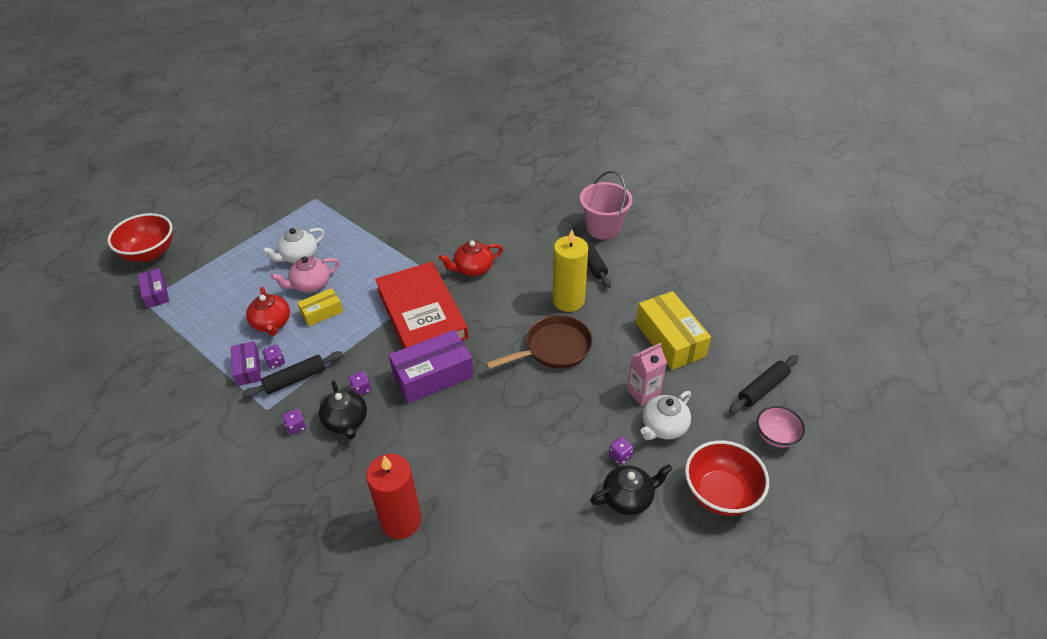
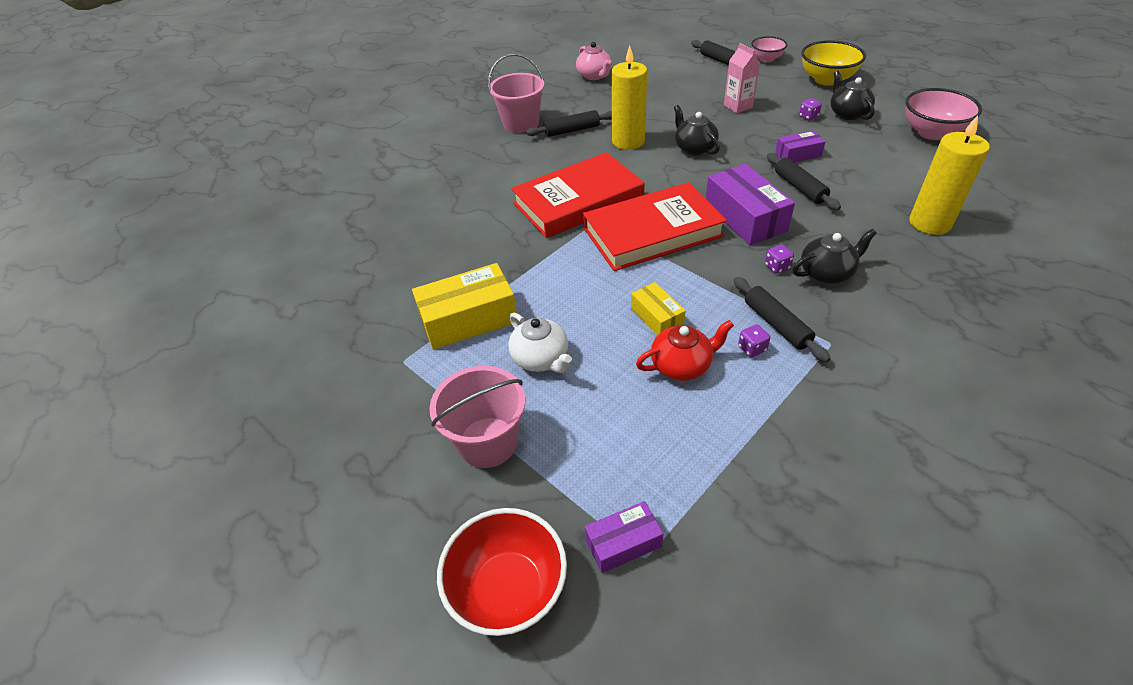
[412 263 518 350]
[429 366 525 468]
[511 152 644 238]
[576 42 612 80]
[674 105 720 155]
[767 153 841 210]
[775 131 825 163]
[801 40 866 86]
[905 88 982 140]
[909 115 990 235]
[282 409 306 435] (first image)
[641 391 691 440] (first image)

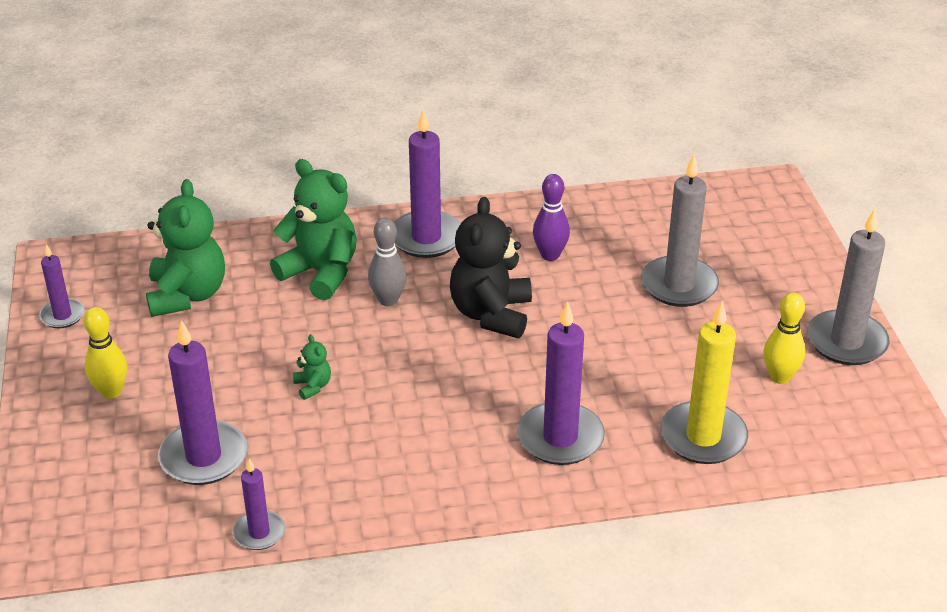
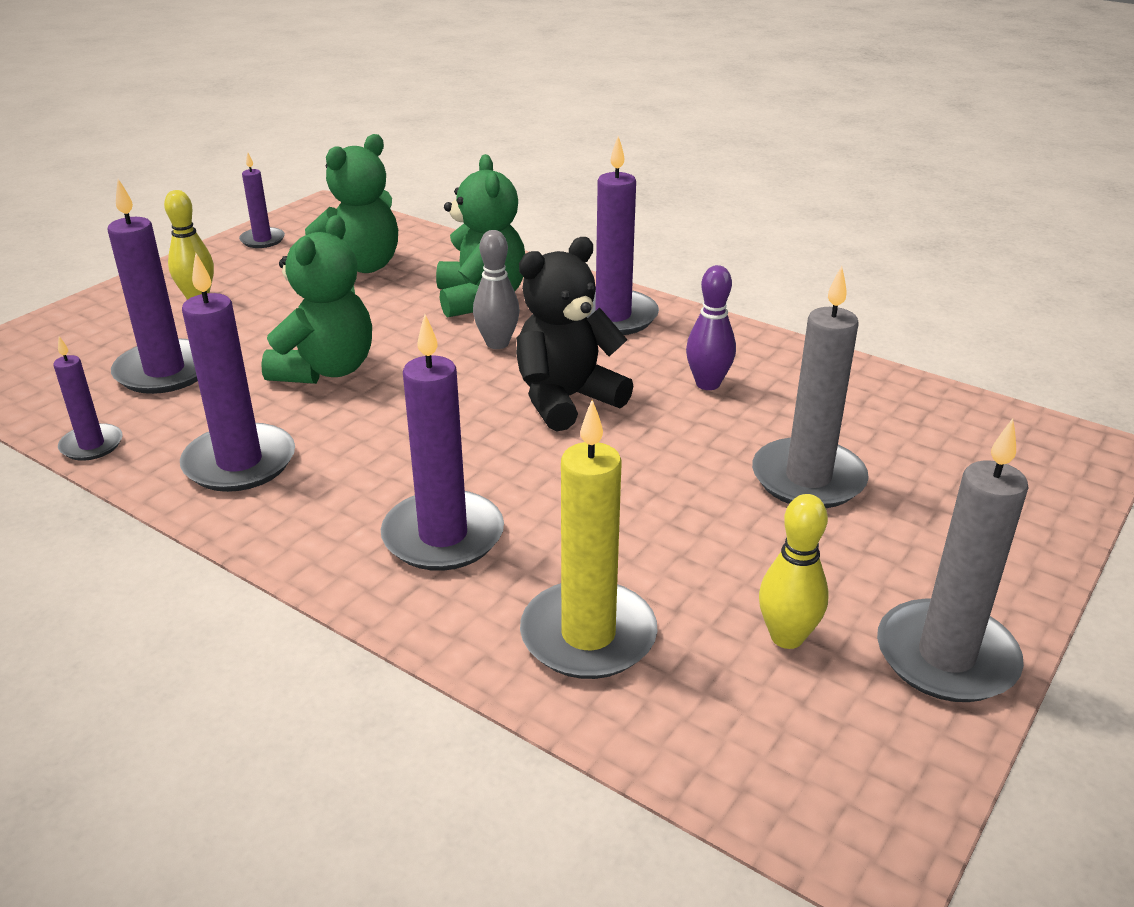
[180 253 295 492]
[261 215 372 384]

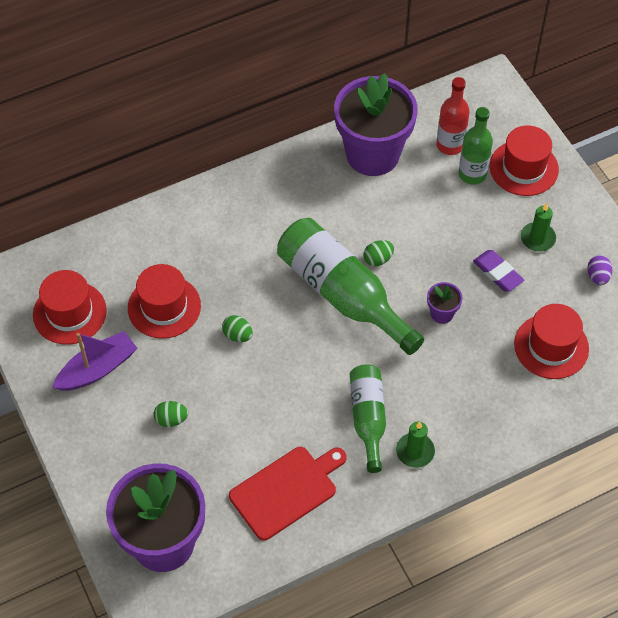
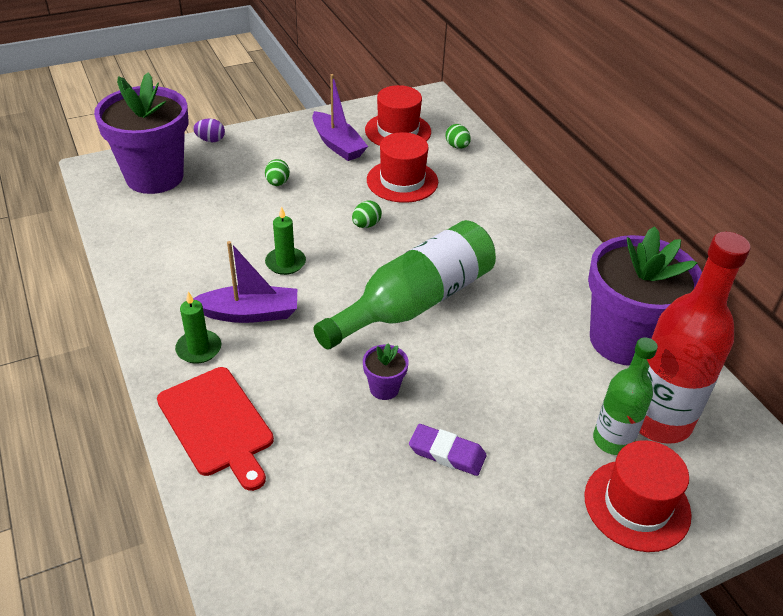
[157 367 274 491]
[193 119 225 142]
[193 241 297 323]
[265 206 306 275]
[409 424 486 476]
[445 124 471 149]
[639 232 750 444]
[514 304 589 379] (first image)

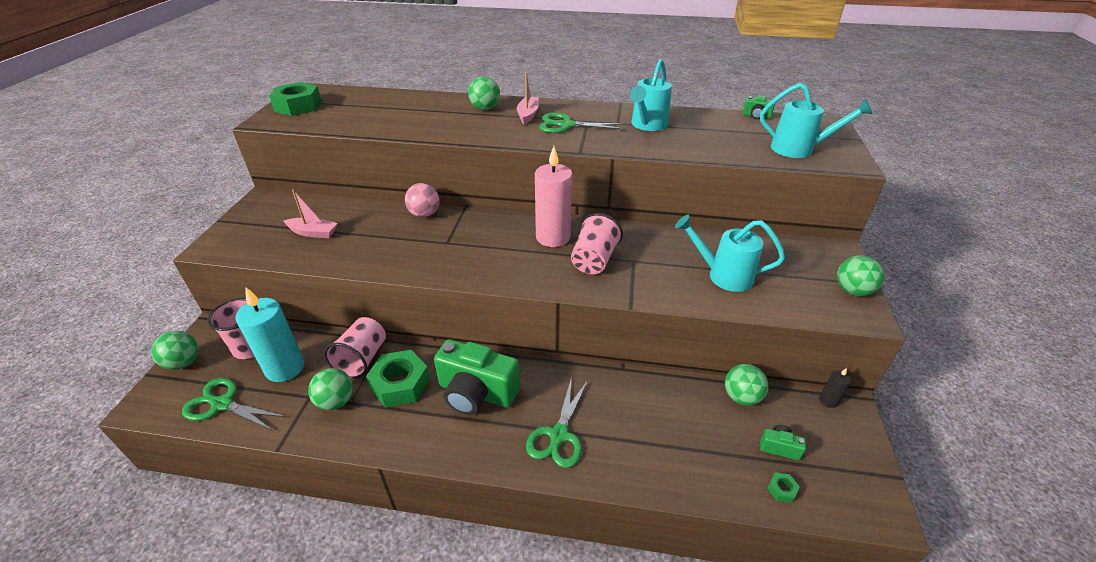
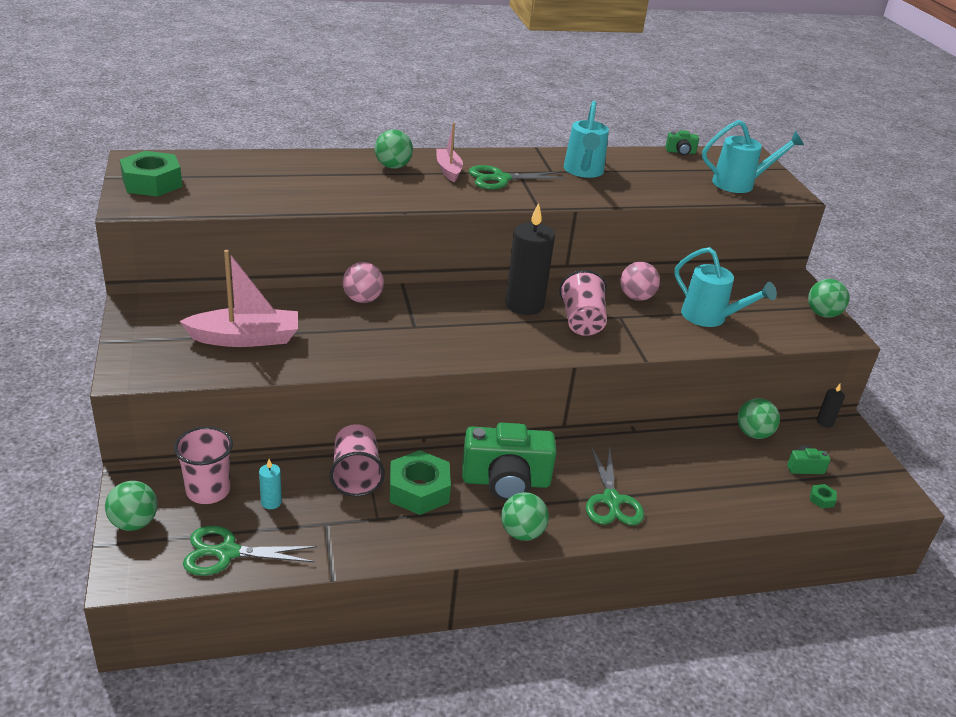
[179 250 298 347]
[259 459 282 509]
[501 492 549 541]
[505 203 555 315]
[620 262 660 301]
[674 247 777 327]

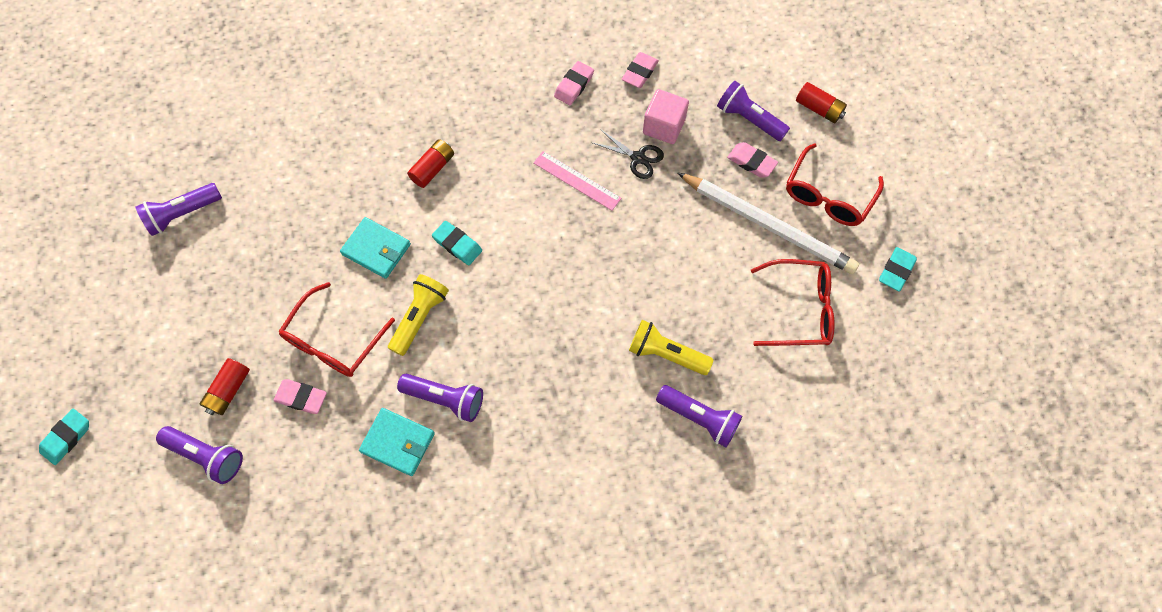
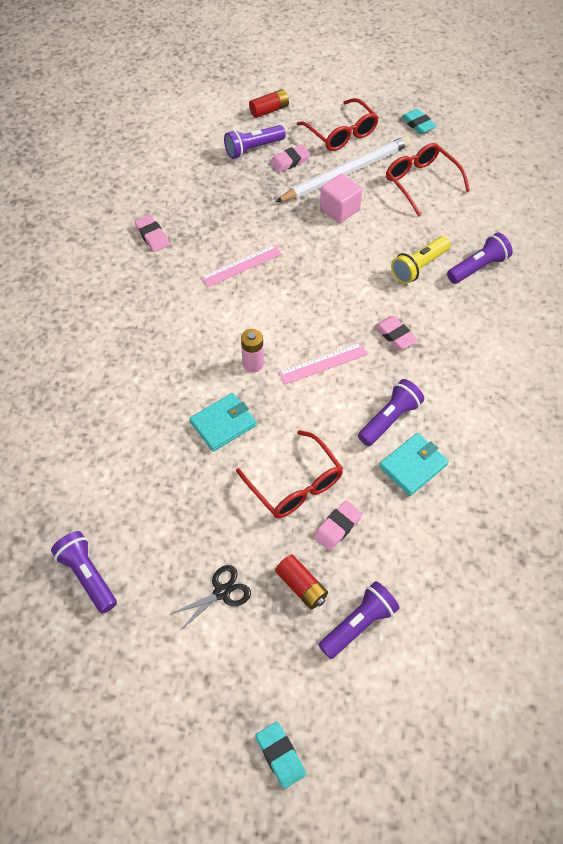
[51 531 117 614]
[171 565 251 631]
[241 329 264 372]
[278 342 368 385]
[320 174 362 223]
[375 316 418 350]
[386 143 470 217]
[388 274 449 356] (first image)
[407 139 454 188] (first image)

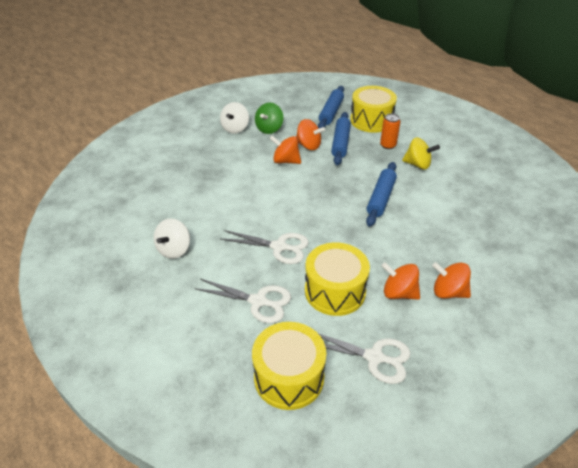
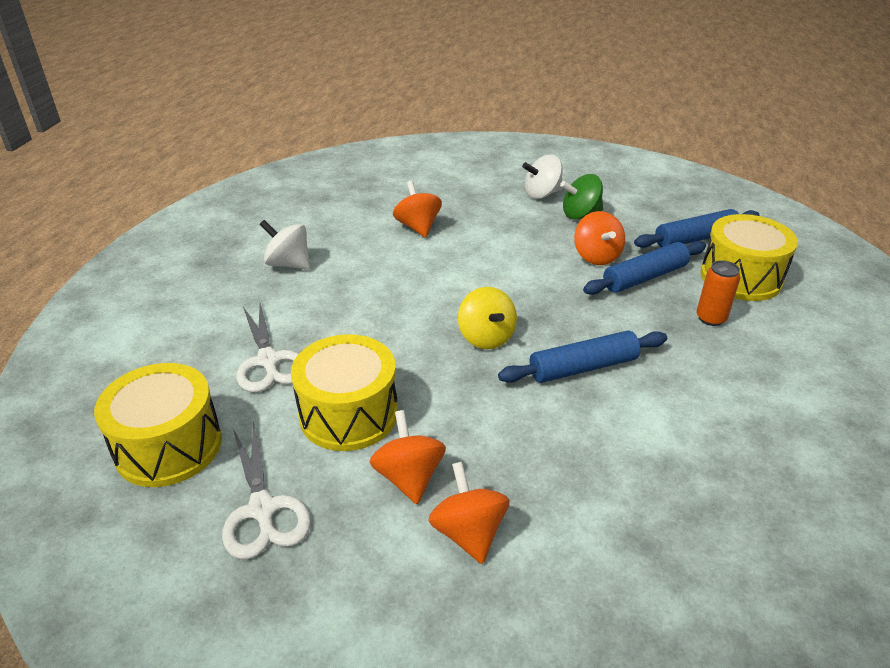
[260 220 310 270]
[393 181 442 238]
[458 287 517 349]
[221 230 309 264] (first image)

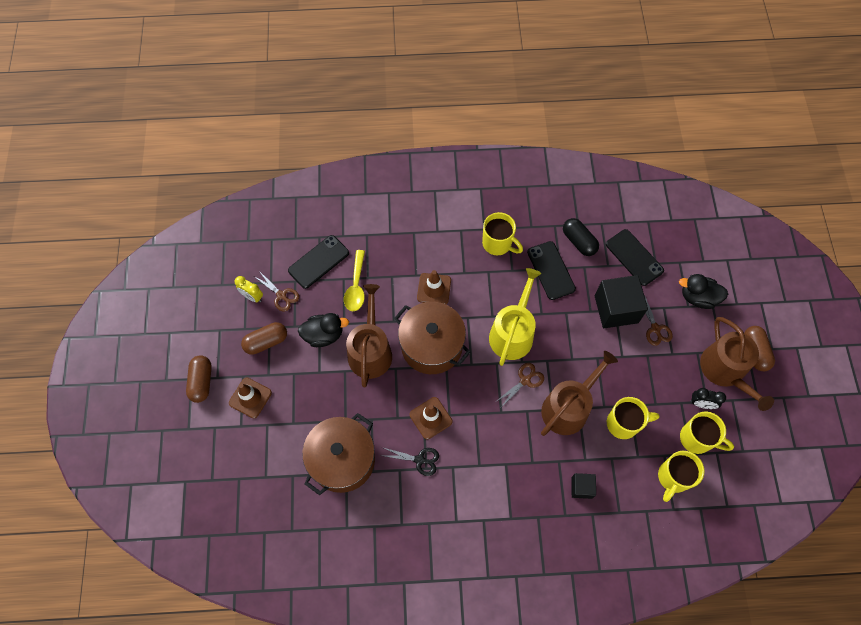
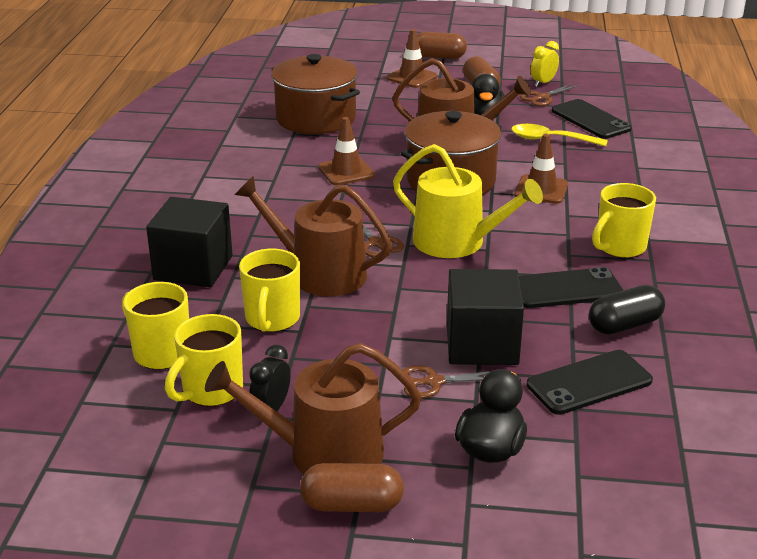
[146 197 233 287]
[235 176 392 296]
[380 447 439 476] (first image)

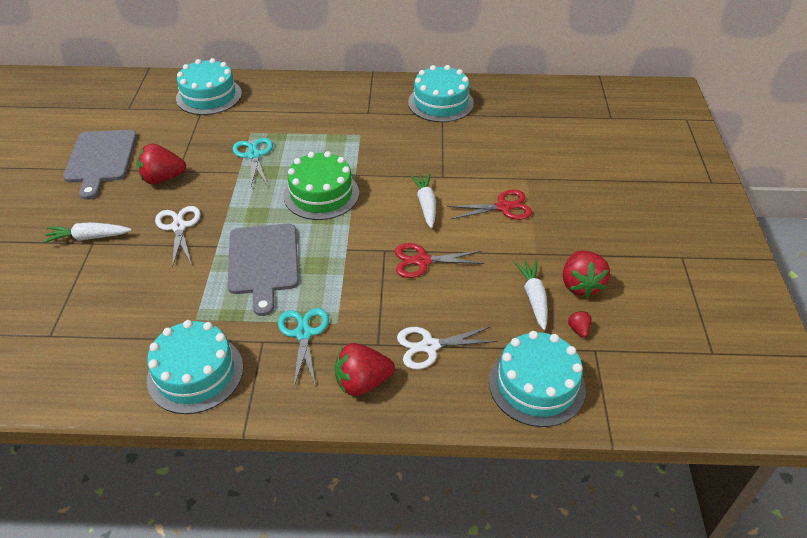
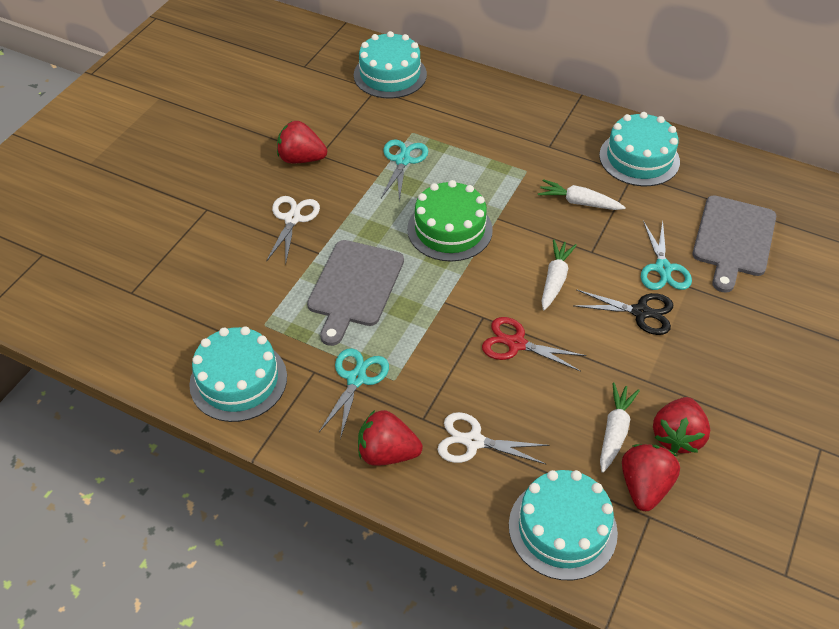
[538 179 626 210]
[573 289 673 335]
[622 444 680 511]
[641 221 692 290]
[692 195 776 293]

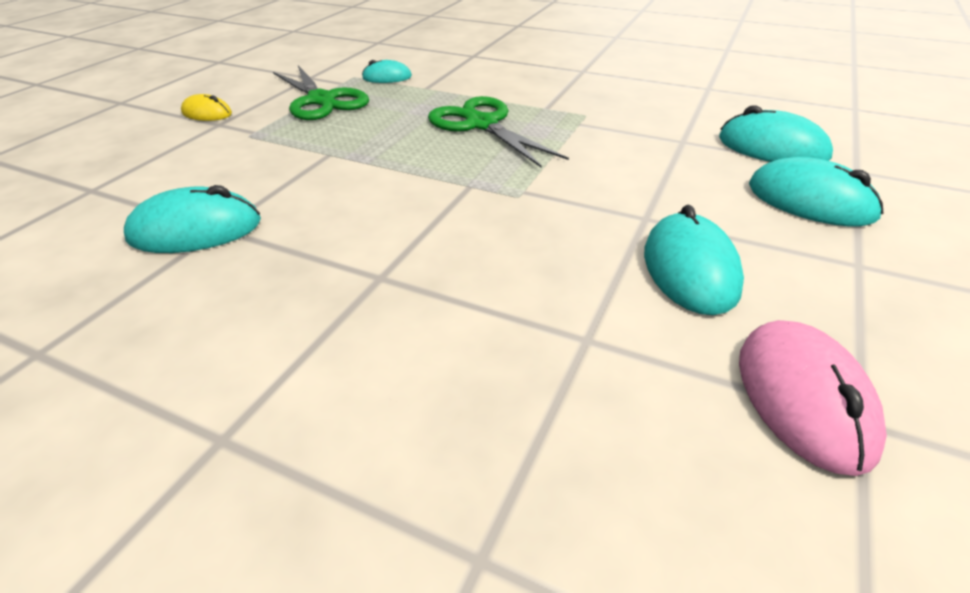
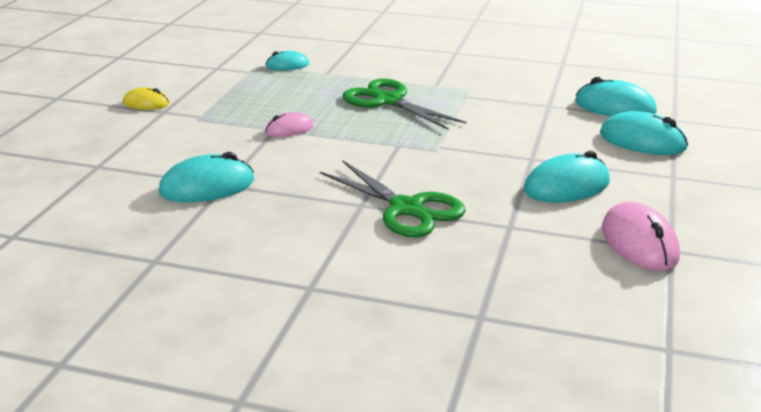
[265 112 314 137]
[320 160 466 238]
[524 151 610 202]

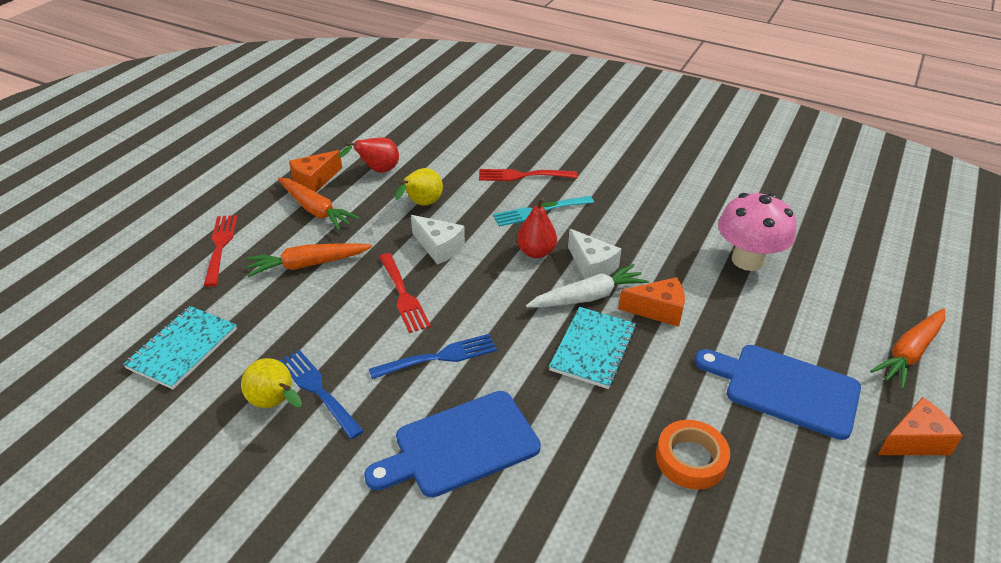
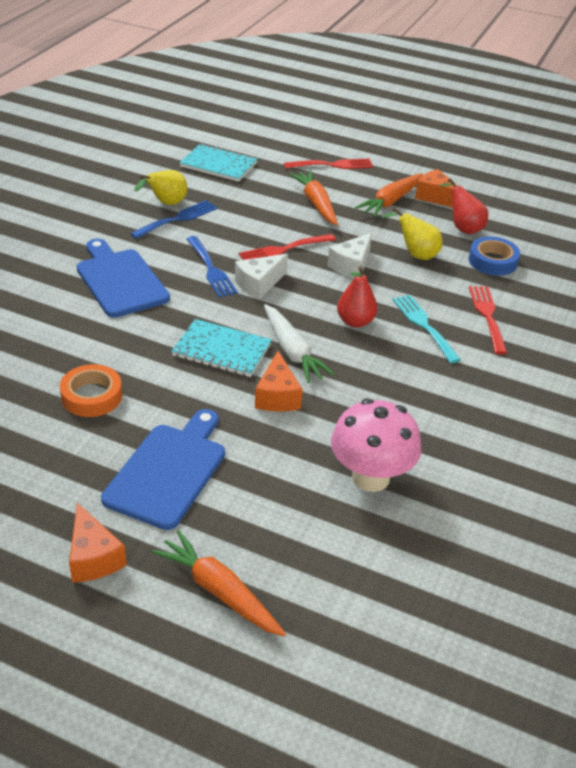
[235 254 288 299]
[468 237 520 276]

